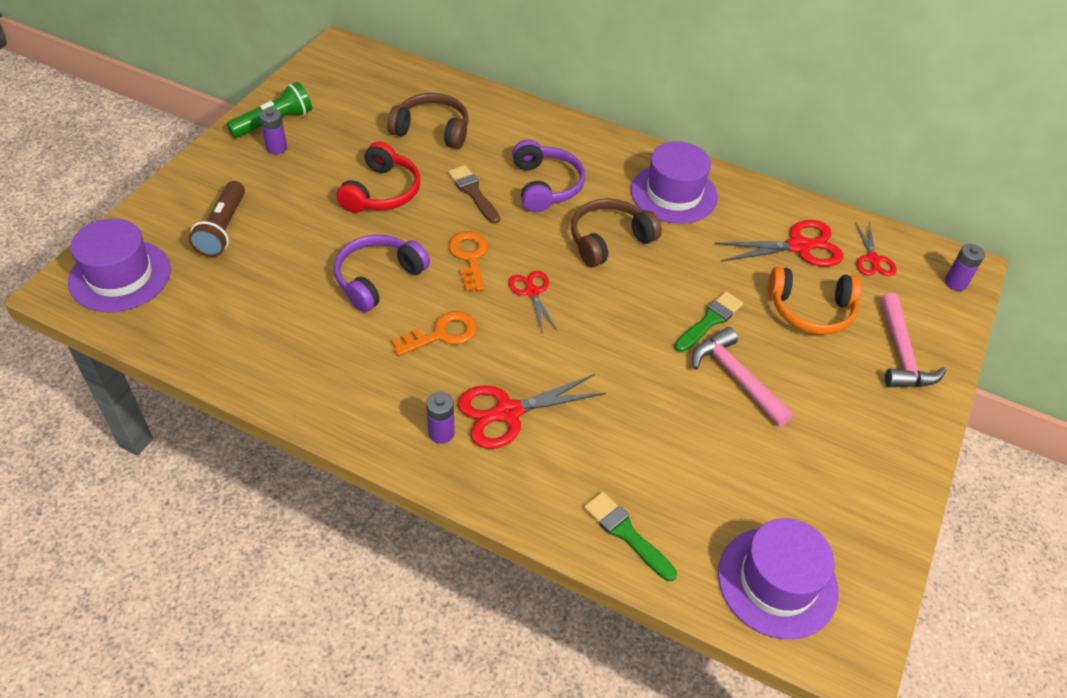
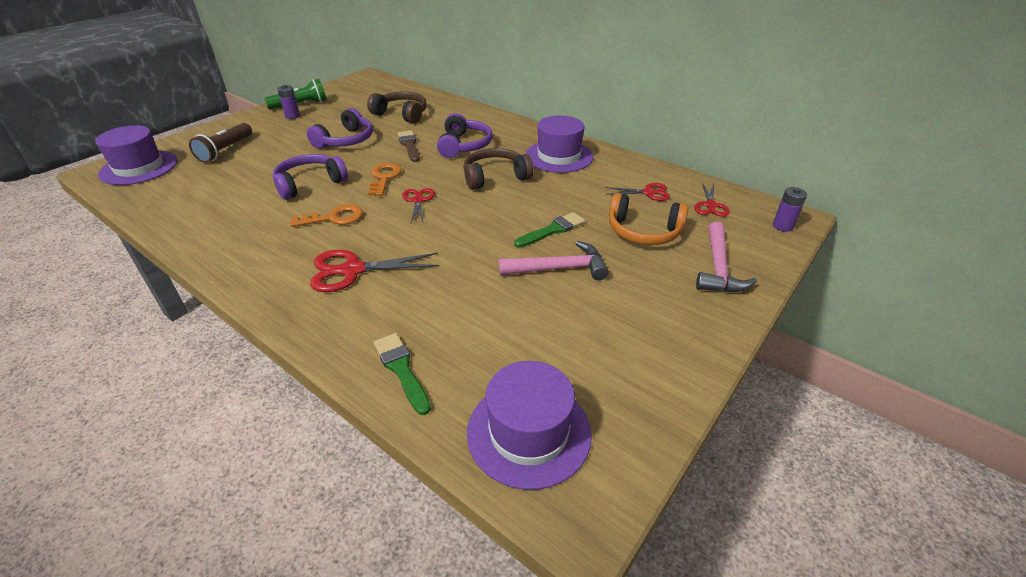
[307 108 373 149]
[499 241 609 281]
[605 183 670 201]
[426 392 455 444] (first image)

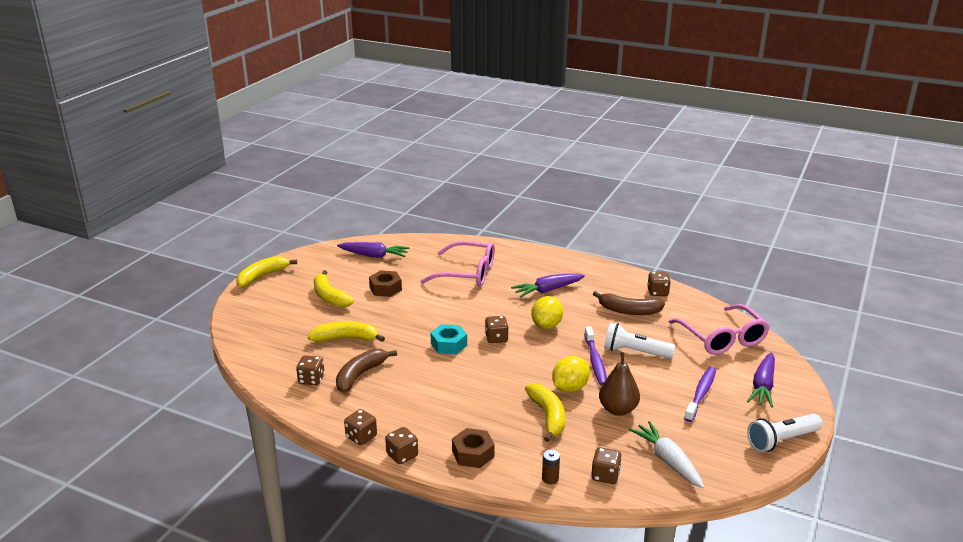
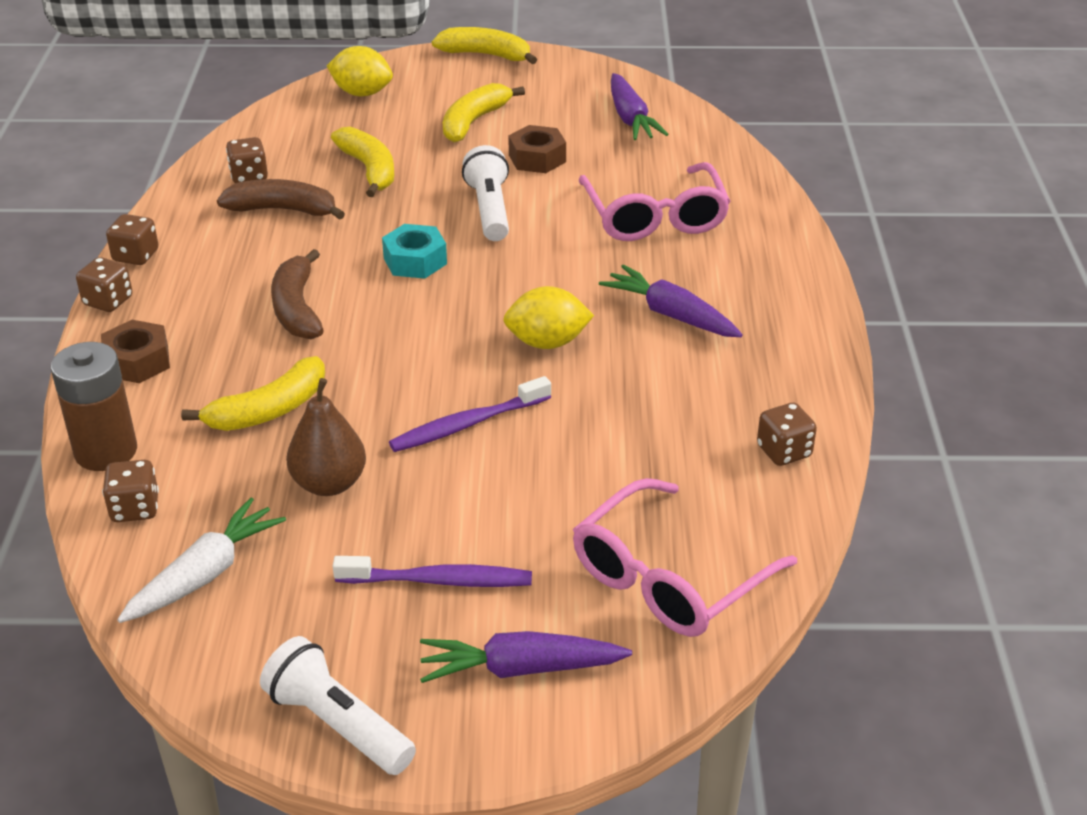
[51 342 137 471]
[271 249 324 339]
[327 46 393 96]
[462 145 509 241]
[485 316 509 343] (first image)

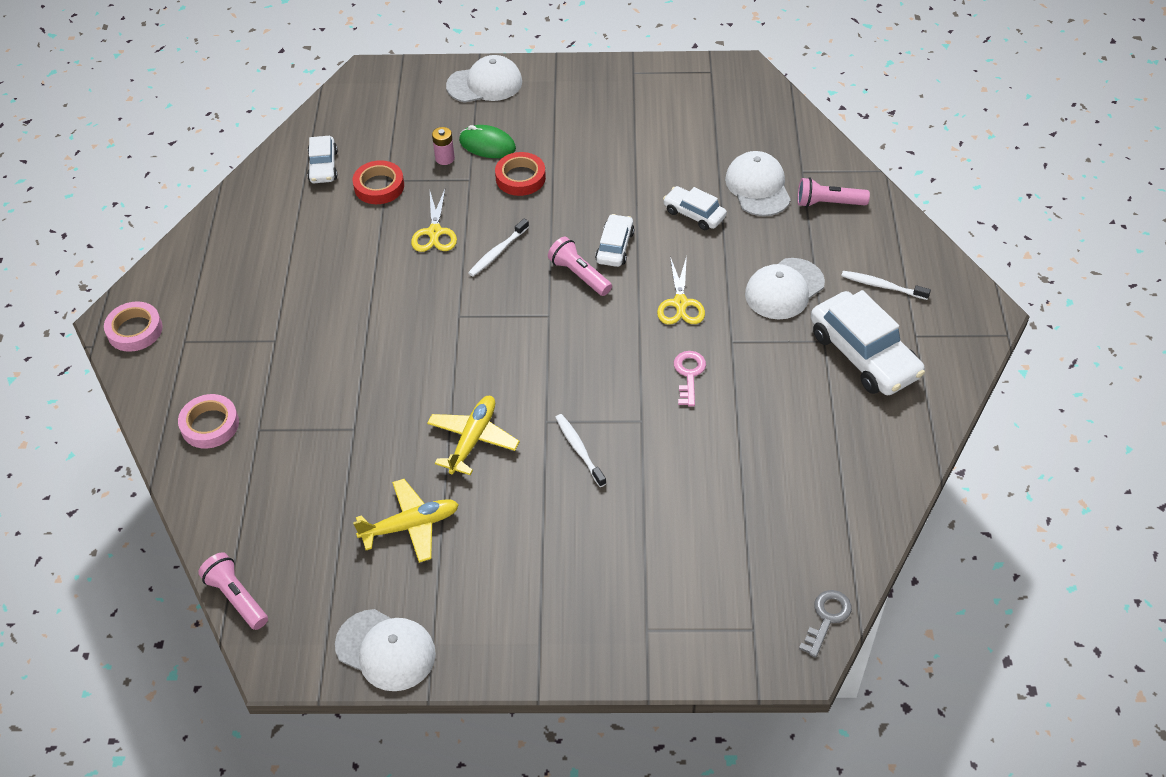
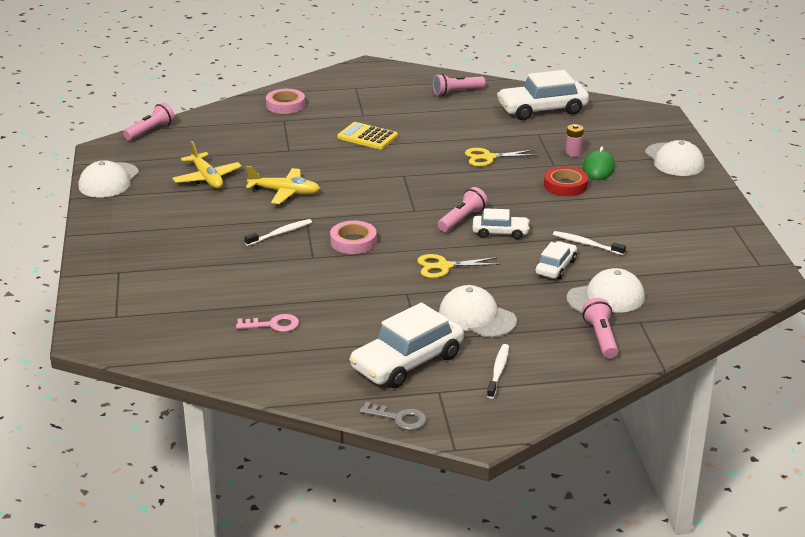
[236 314 299 332]
[330 221 377 254]
[337 122 398 150]
[359 402 427 430]
[433 74 486 96]
[497 70 589 120]
[553 231 626 255]
[353 160 404 204] (first image)

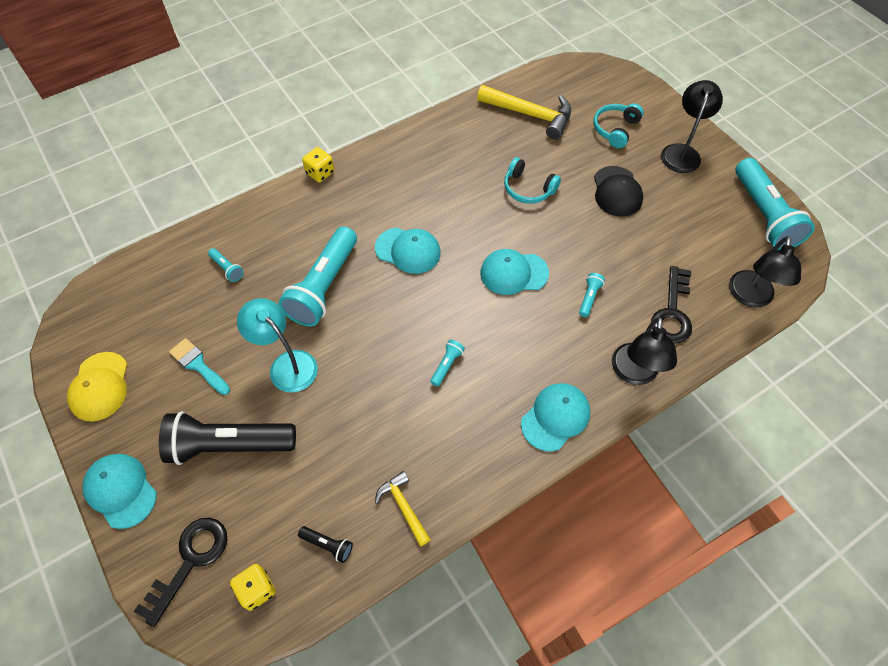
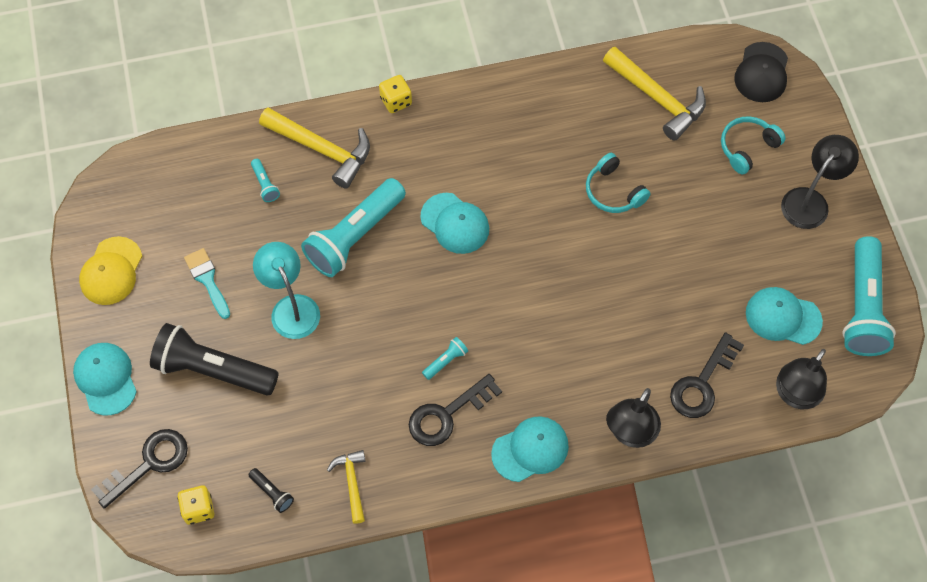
[259 108 370 189]
[409 374 502 446]
[734 42 788 102]
[746 287 823 345]
[579 273 605 317] (first image)

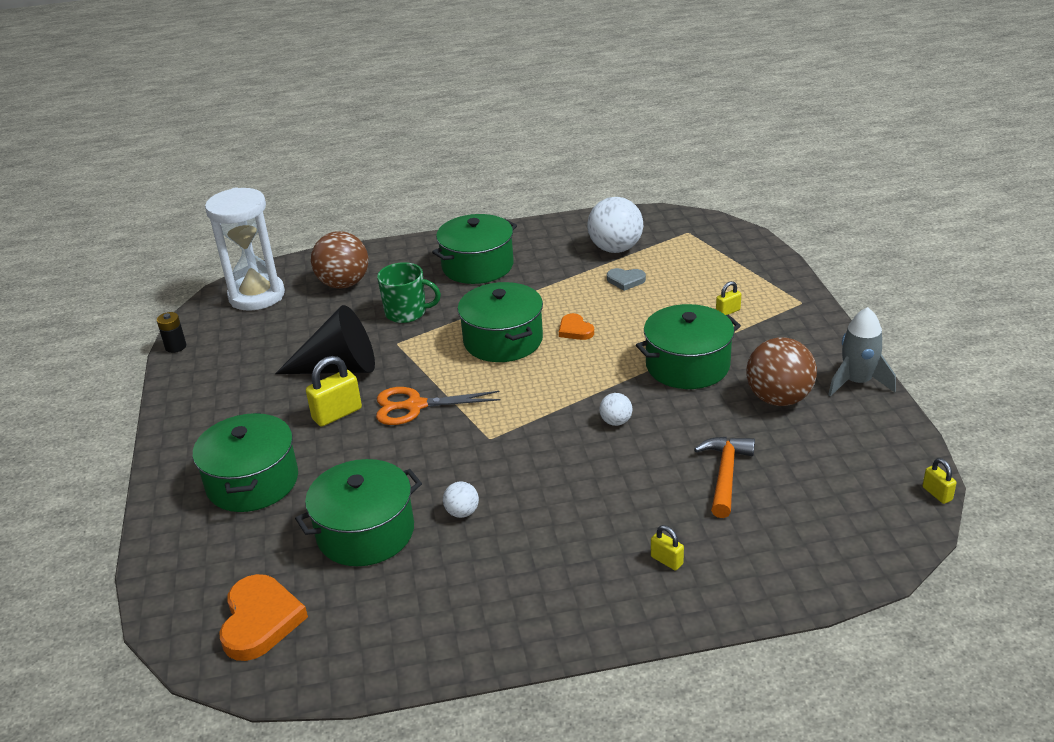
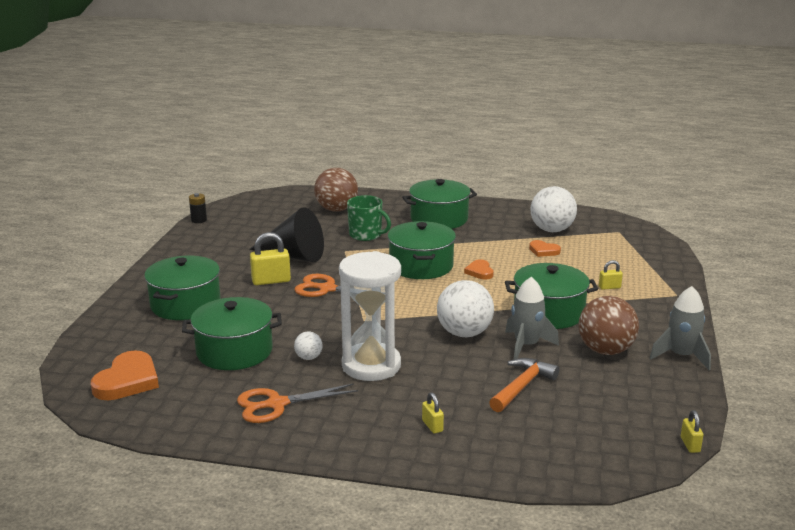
[237 383 358 423]
[339 251 401 381]
[437 280 494 338]
[505 277 559 359]
[529 240 561 257]

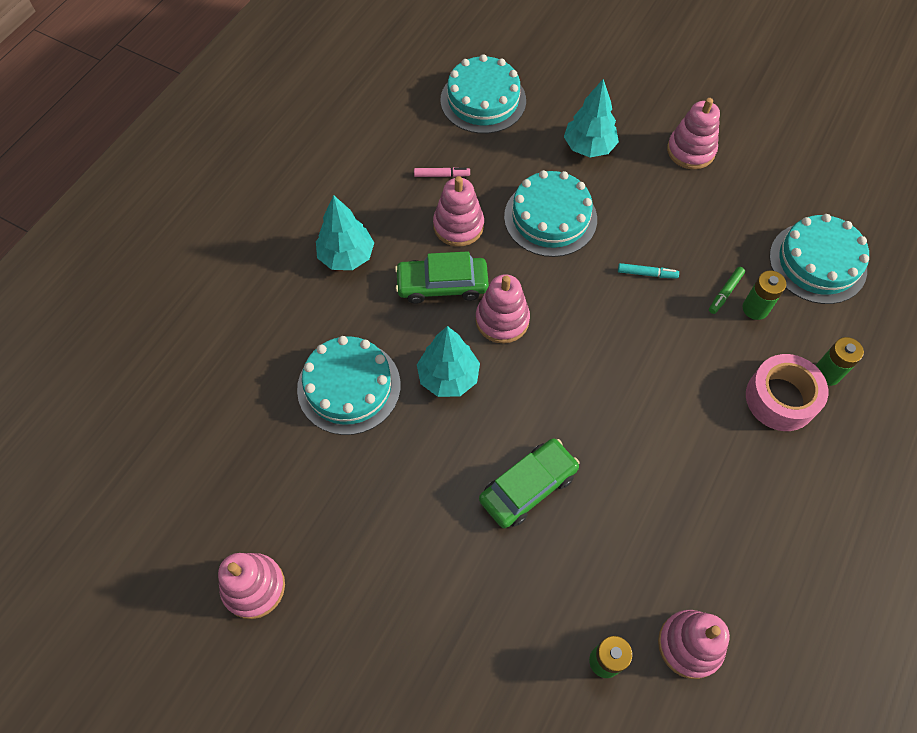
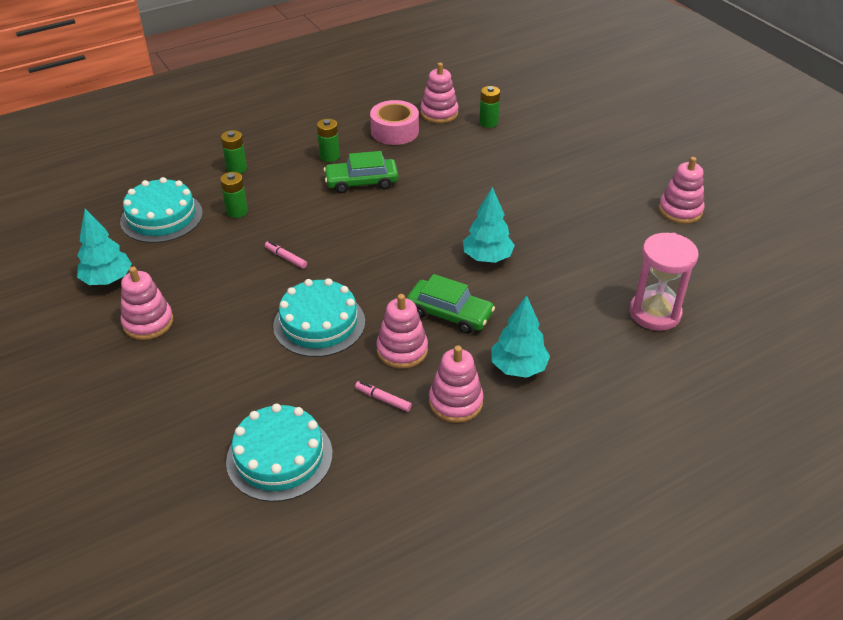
[77 209 132 285]
[265 241 307 269]
[317 119 340 162]
[324 151 398 193]
[370 100 419 145]
[429 346 483 423]
[630 233 699 331]
[297 336 401 435] (first image)
[709 267 745 314] (first image)

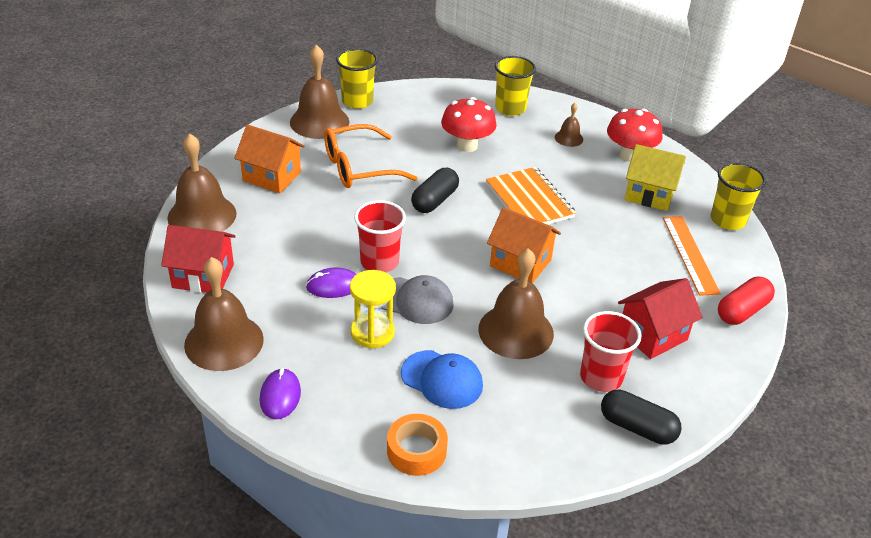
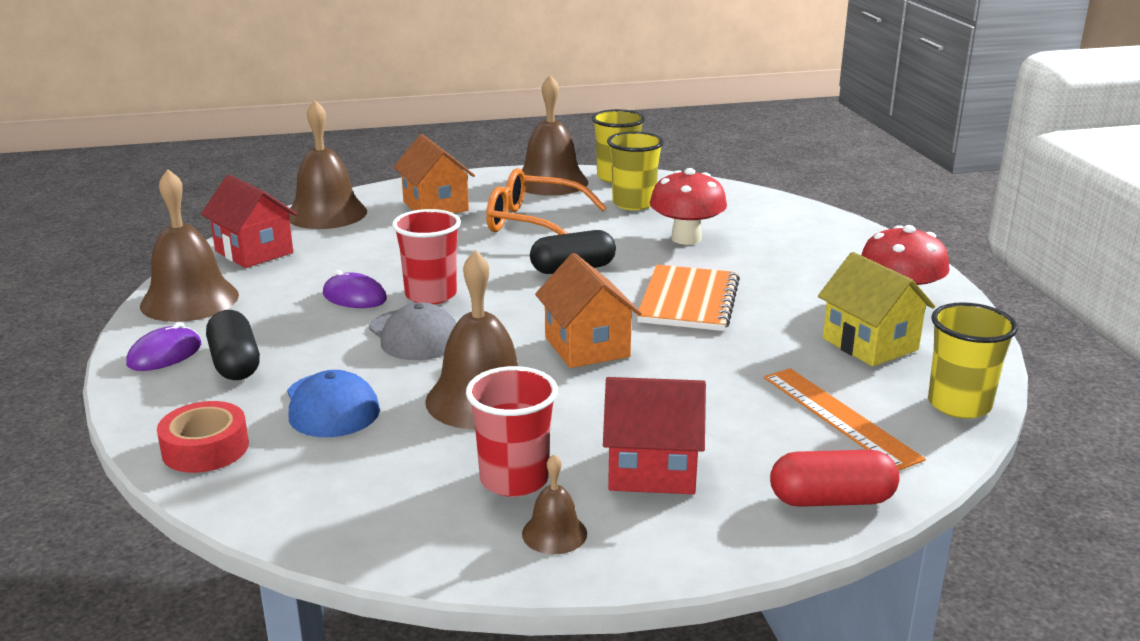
[157 401 249 473]
[206 310 260 380]
[522 454 587 554]
[607 131 664 210]
[764 368 926 471]
[350 270 396 348] (first image)

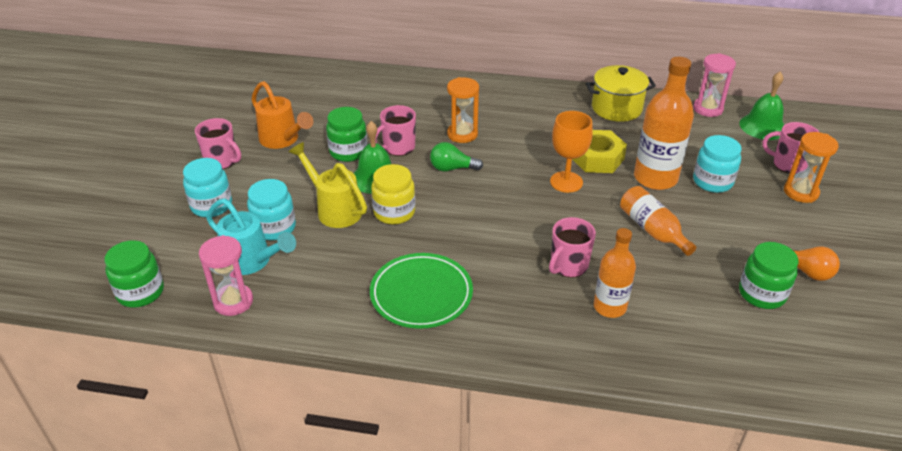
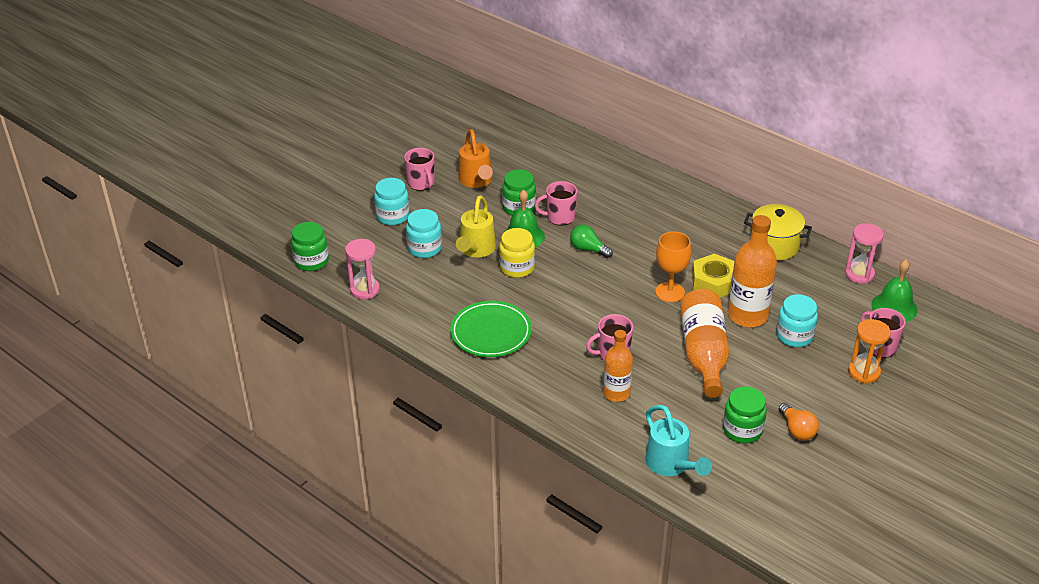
[456 195 496 258]
[645 405 712 476]
[680 289 729 398]
[447 77 479 143] (first image)

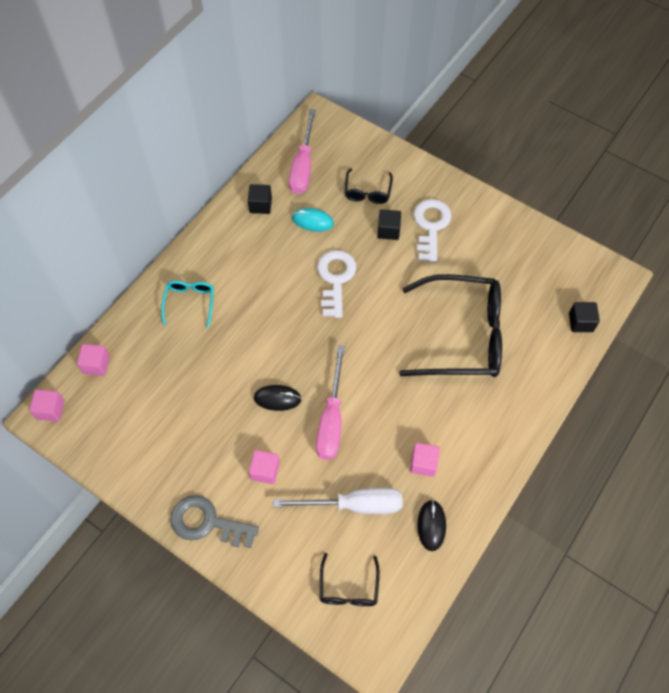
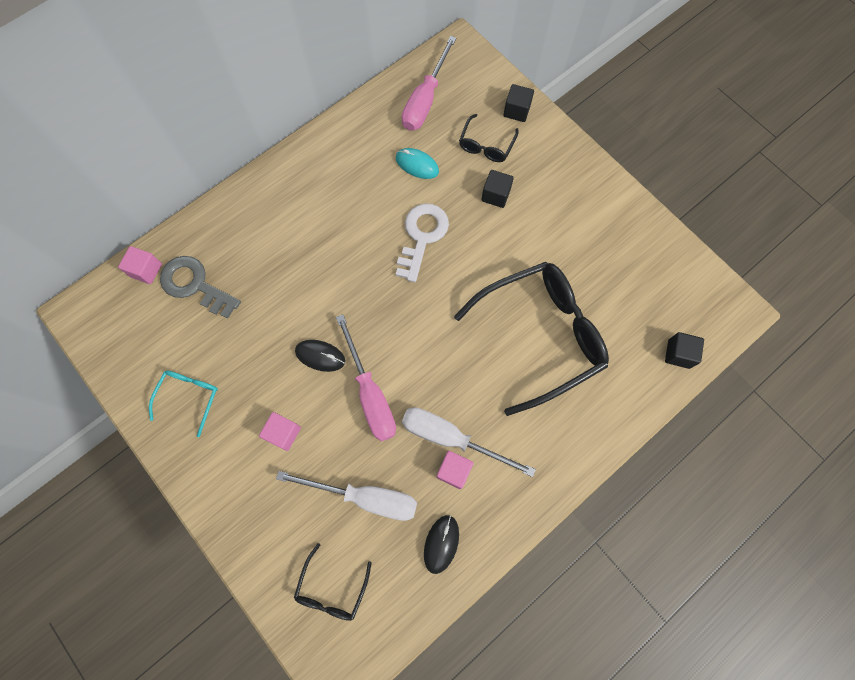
[149 370 218 437]
[160 256 241 319]
[336 315 396 441]
[402 407 536 477]
[454 262 609 416]
[503 84 534 122]
[29 389 65 421] (first image)
[414 199 452 263] (first image)

